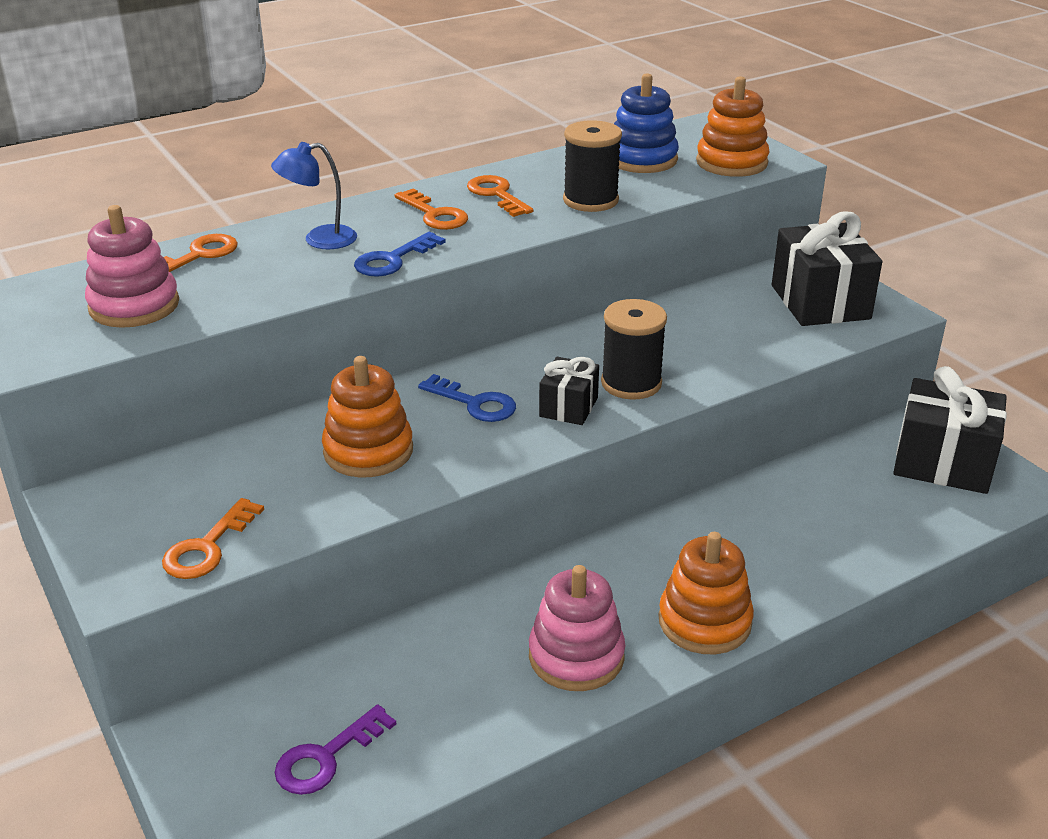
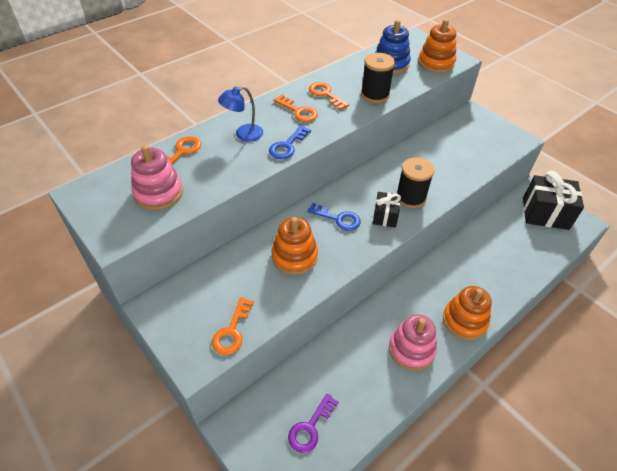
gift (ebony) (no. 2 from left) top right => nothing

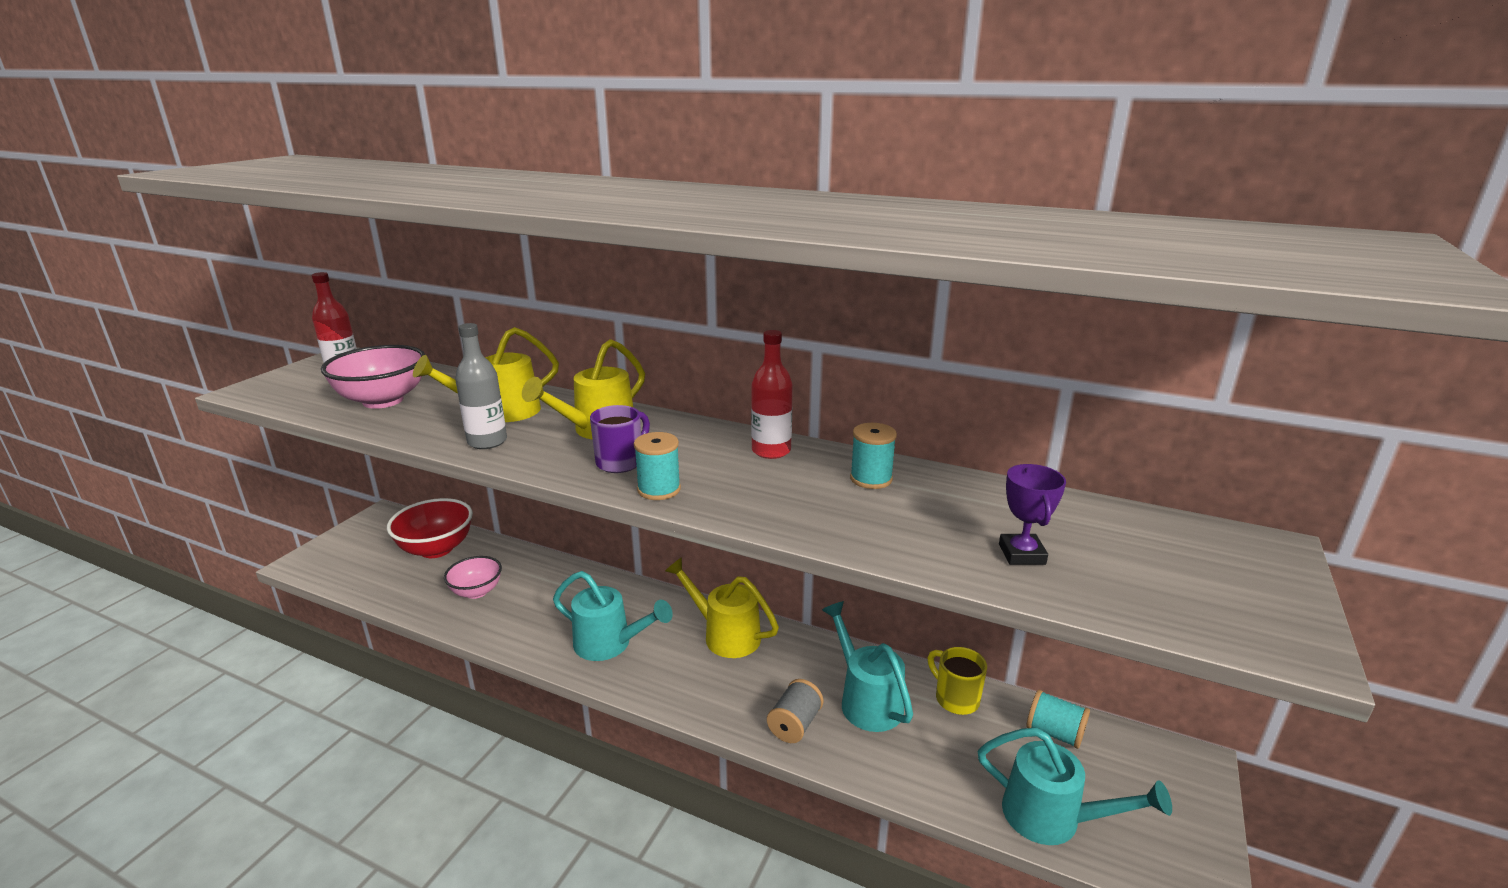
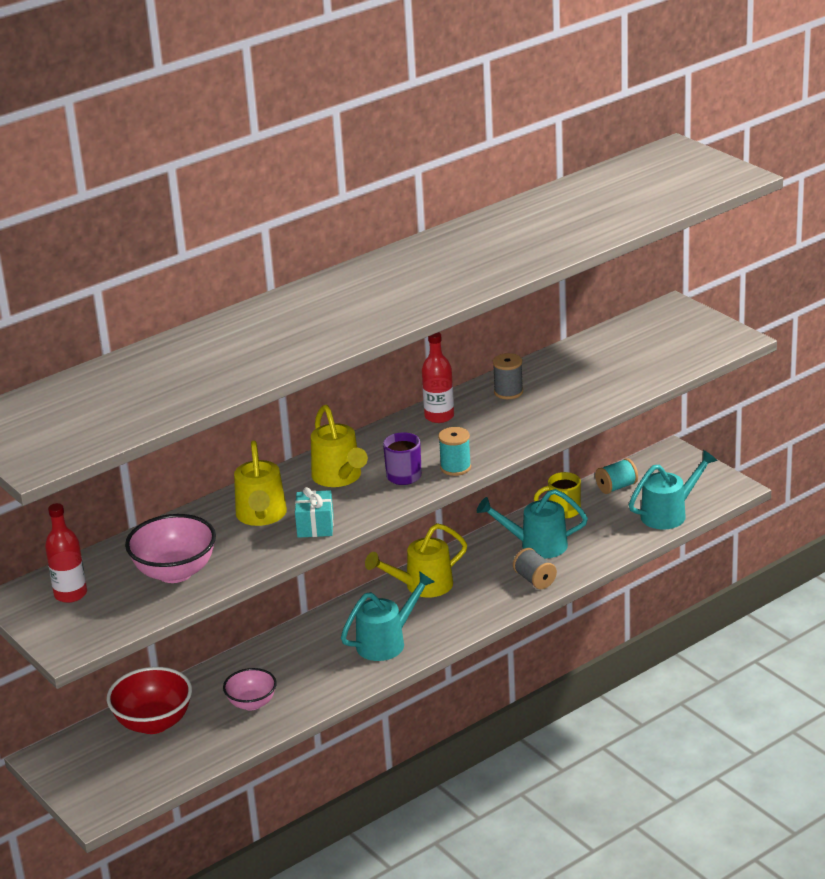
bottle (grey) middle left => gift (teal) centre
reel of thread (teal) (no. 2 from left) centre => reel of thread (grey) (no. 1 from left) centre
award cup (purple) middle right => nothing

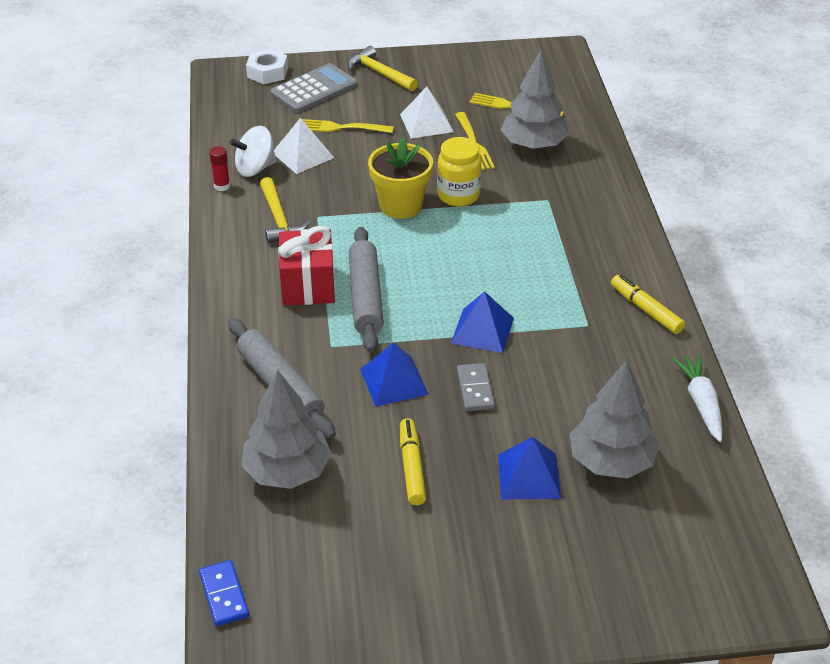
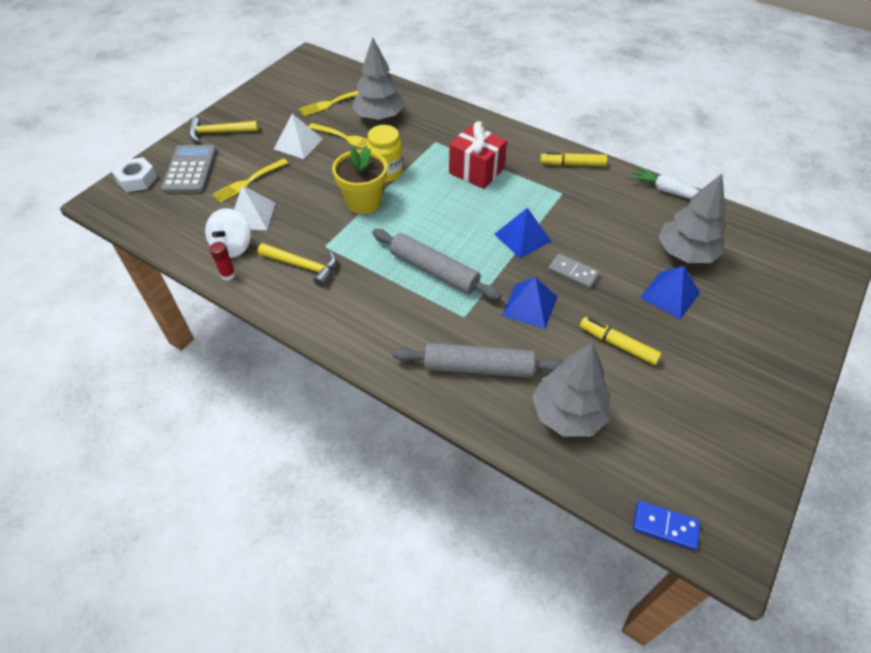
gift (red) centre => gift (red) top centre, shifted

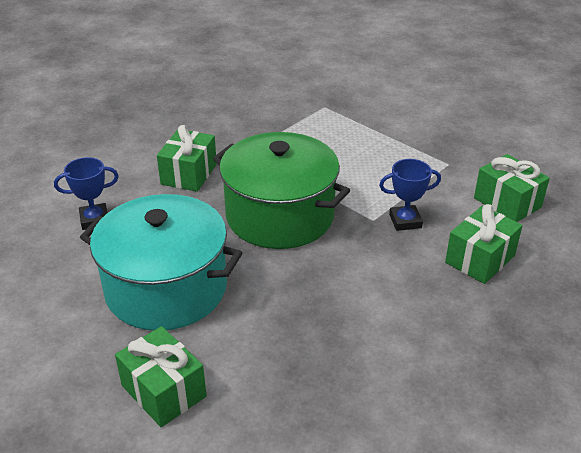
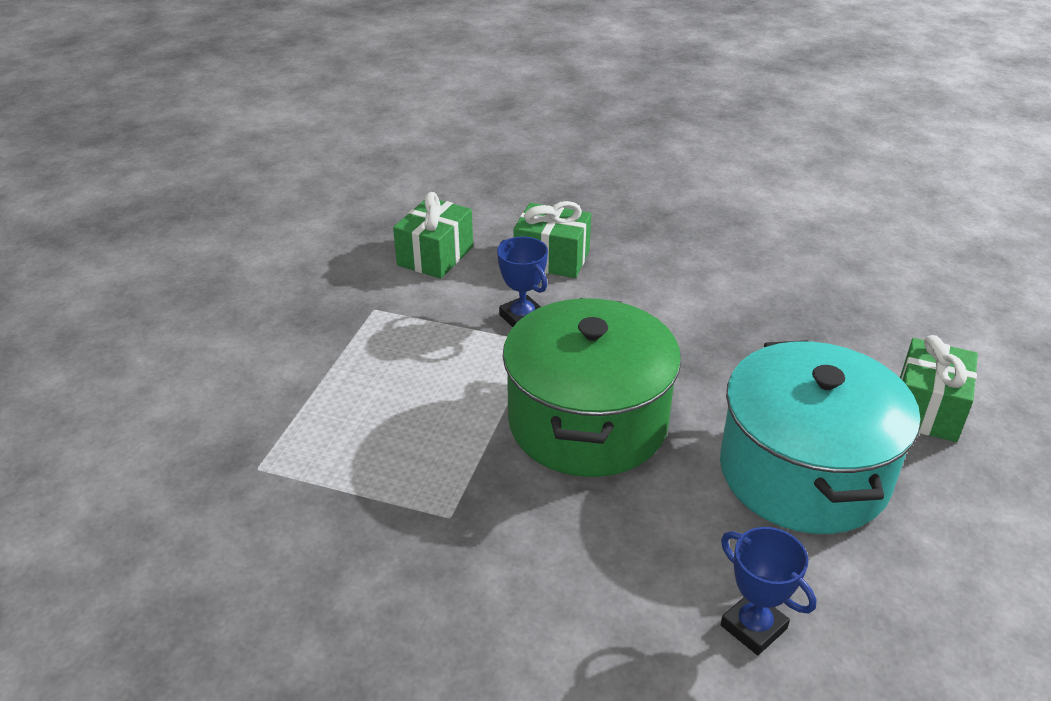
gift (leaf-green) (no. 2 from left) middle left => nothing

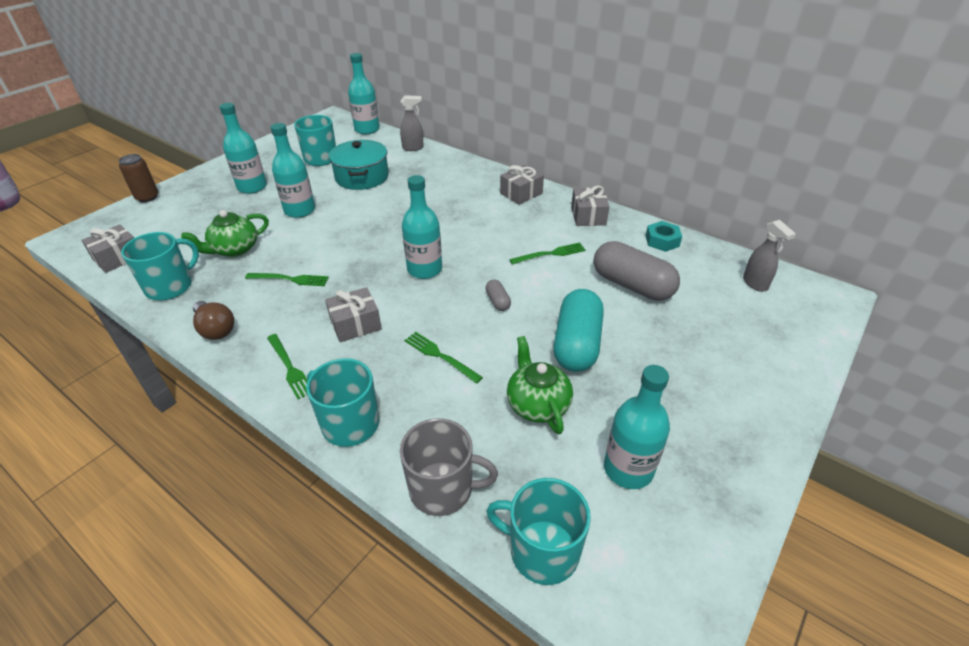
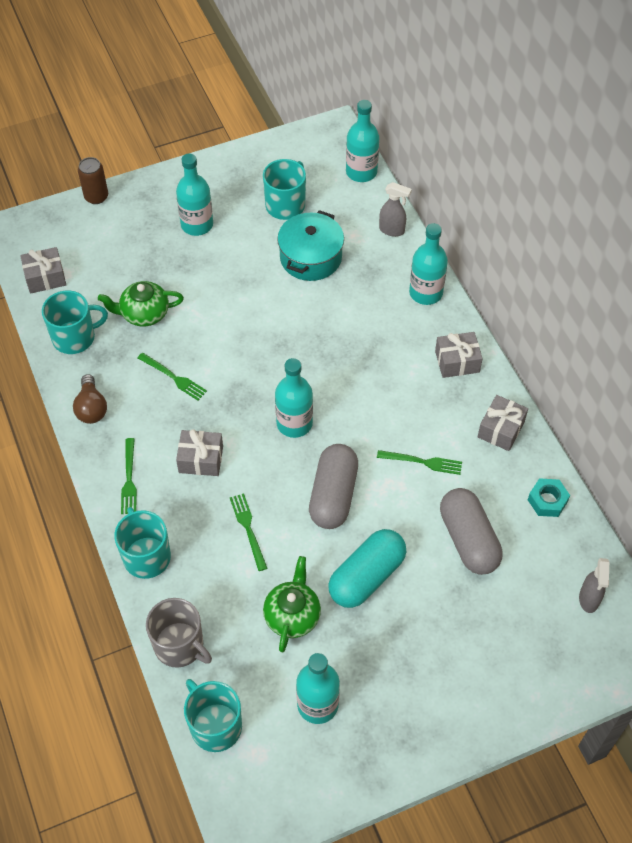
capsule (grey) (no. 1 from left) centre, x2.27
bottle (teal) (no. 2 from left in the first image) top left => bottle (teal) (no. 5 from left) top right, shifted

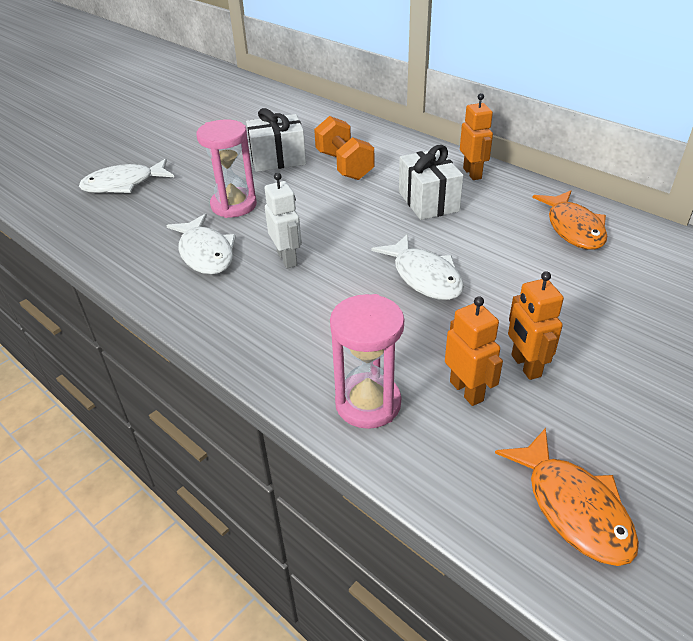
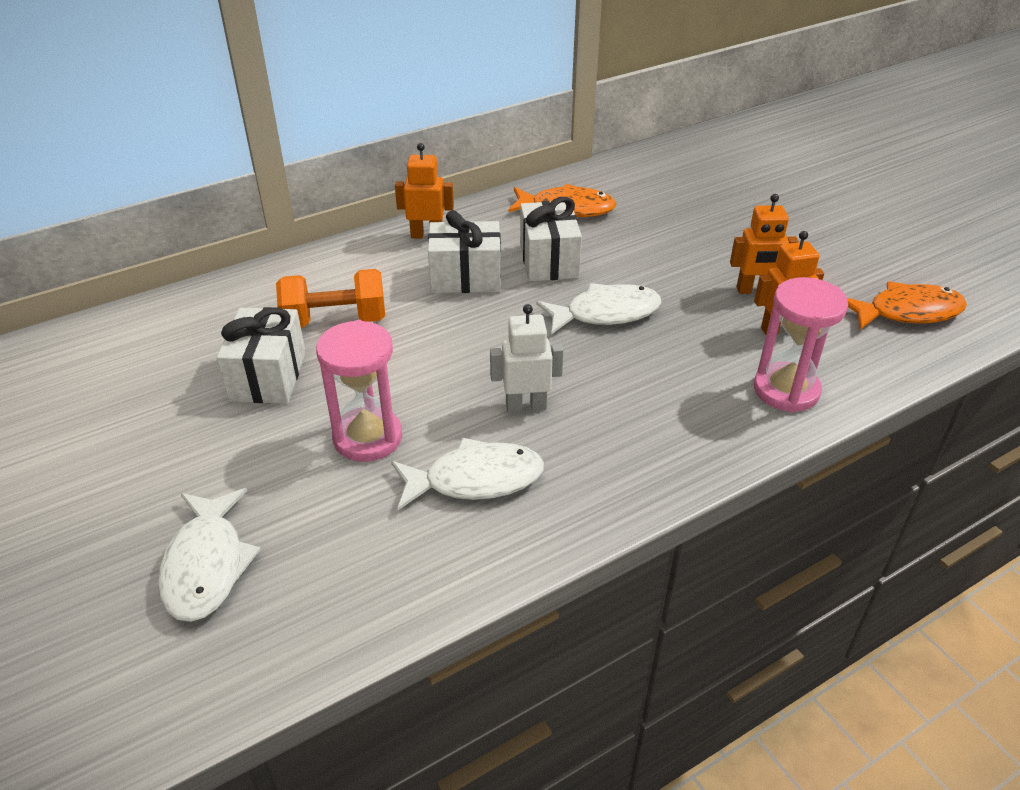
nothing => gift (white) (no. 3 from left) top centre

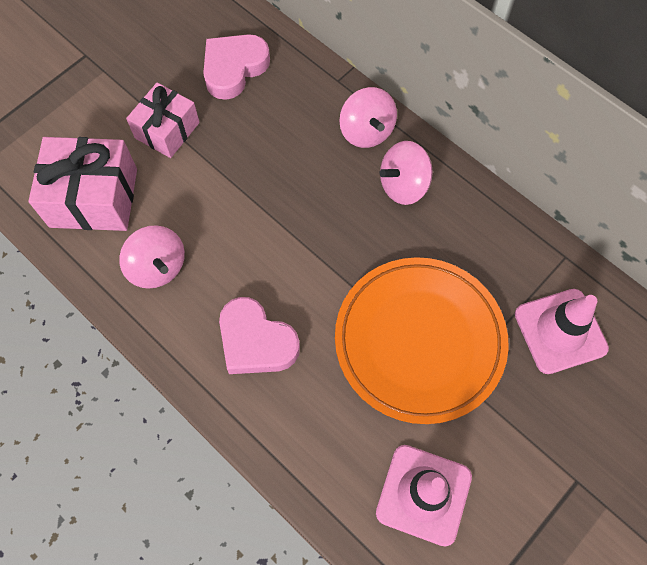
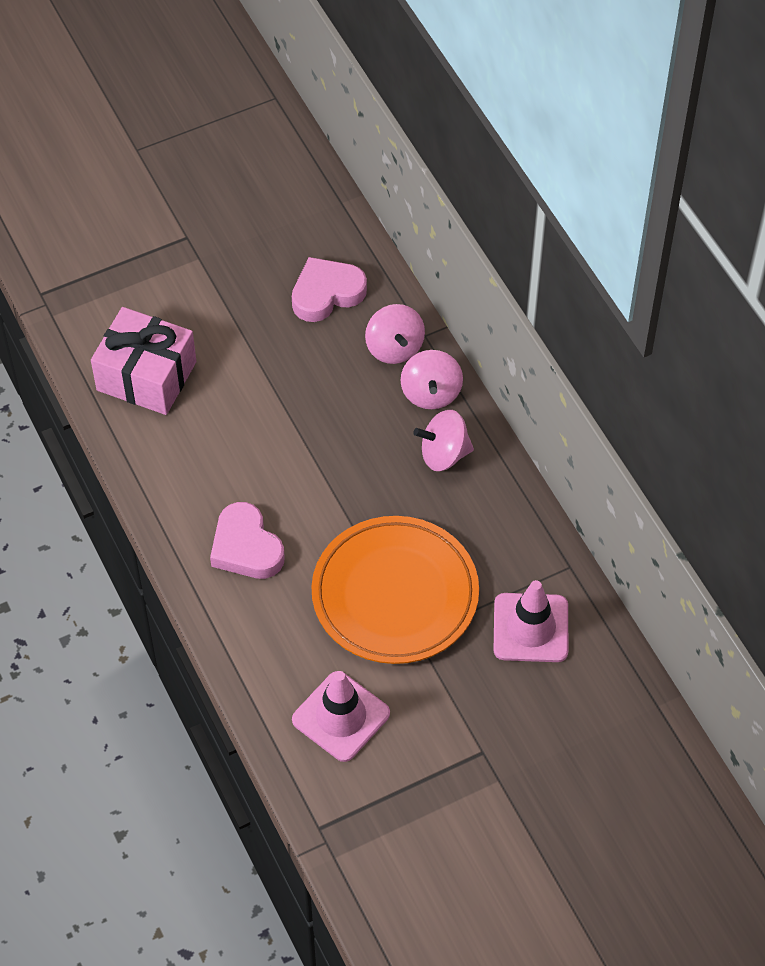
toy top (pink) (no. 1 from left) middle left => toy top (pink) (no. 1 from left) centre, shifted
gift (pink) (no. 2 from left) top left => nothing

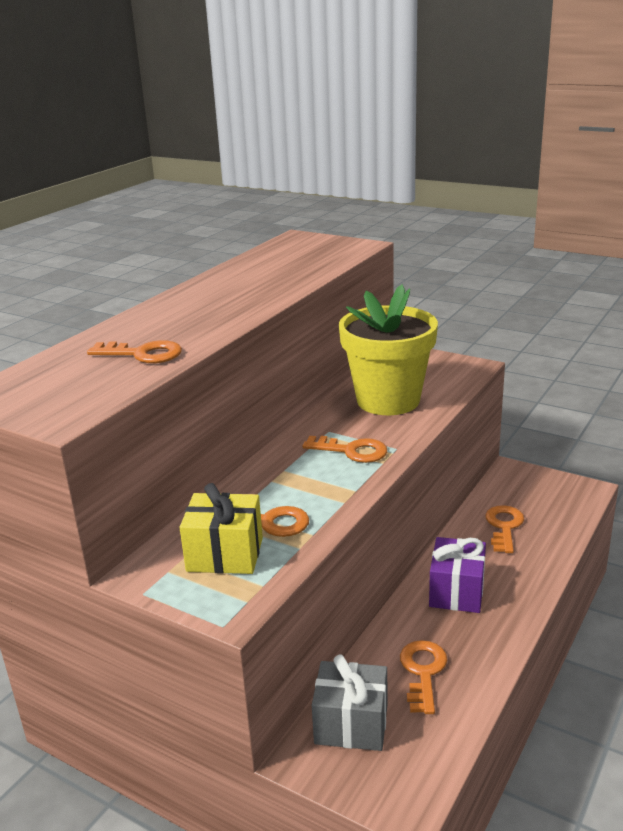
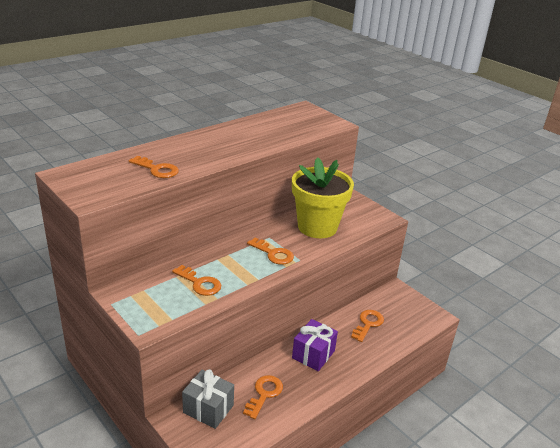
gift (bright yellow) centre => nothing

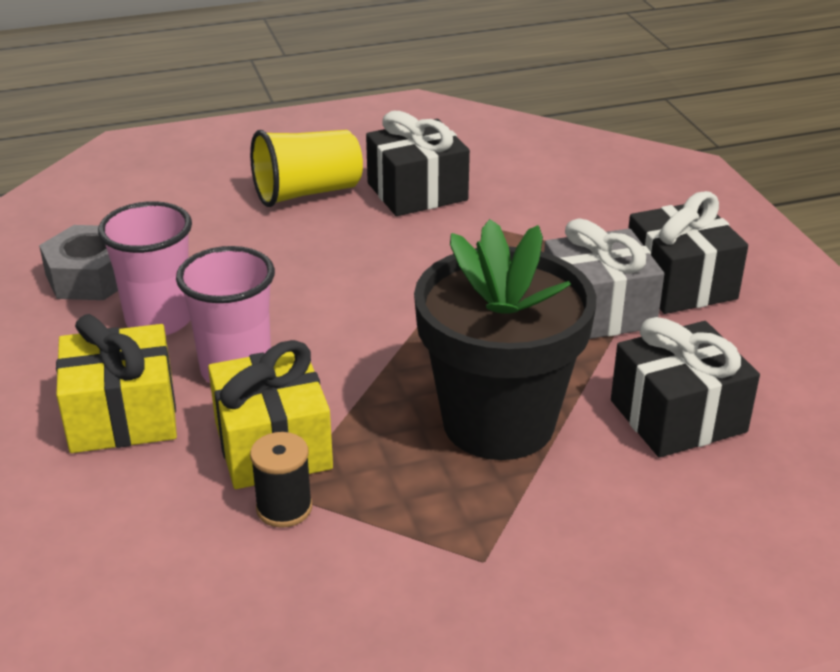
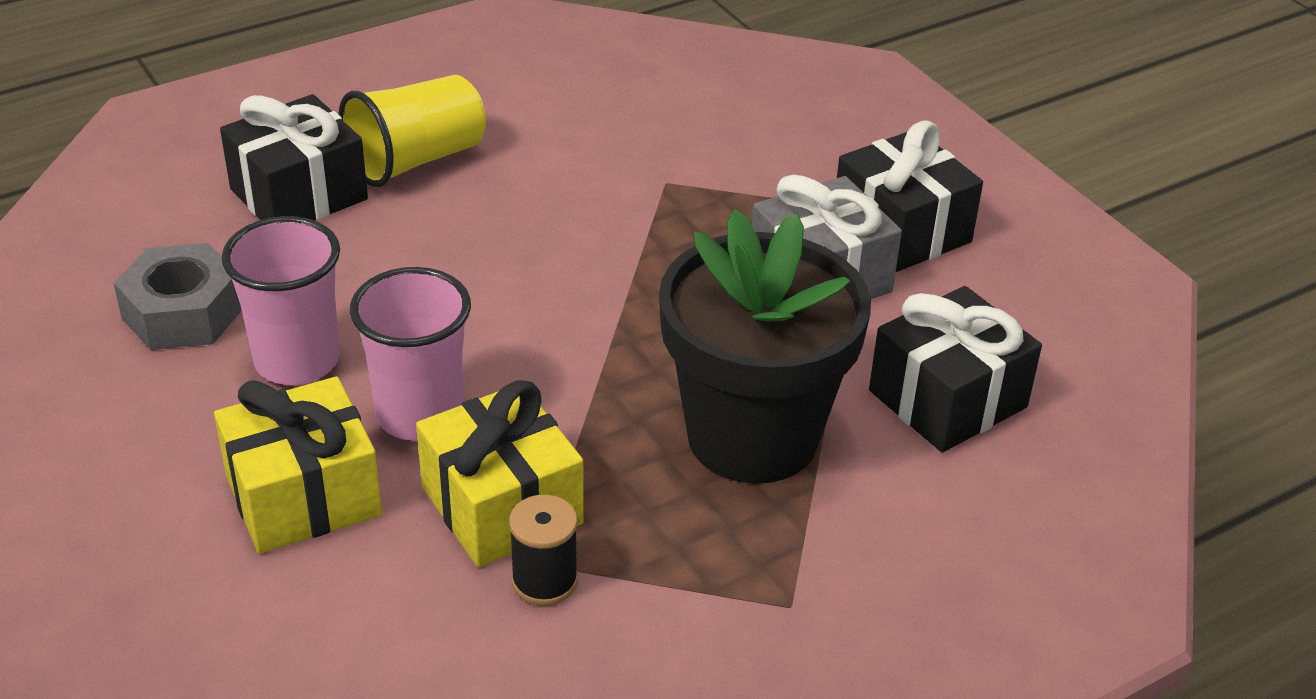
gift (ebony) (no. 1 from left) top centre => gift (ebony) (no. 1 from left) top left, shifted

